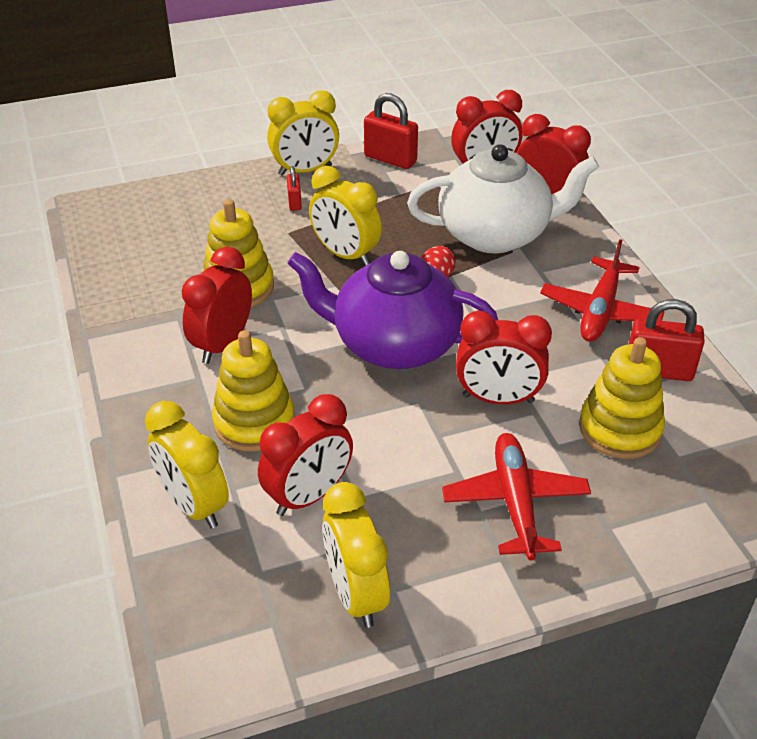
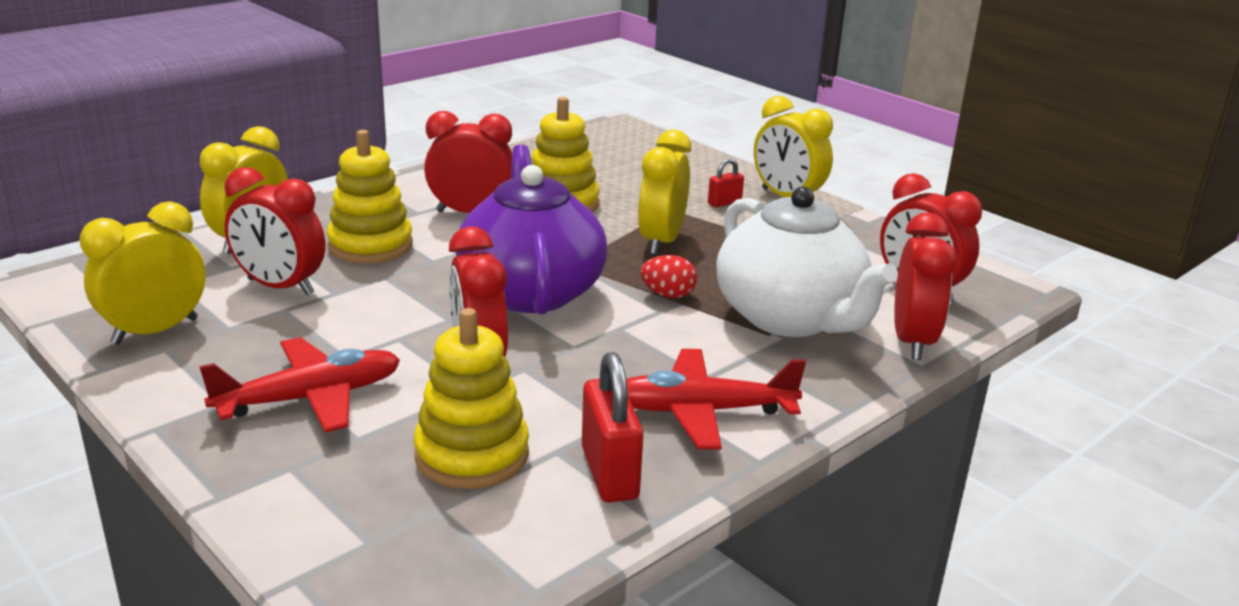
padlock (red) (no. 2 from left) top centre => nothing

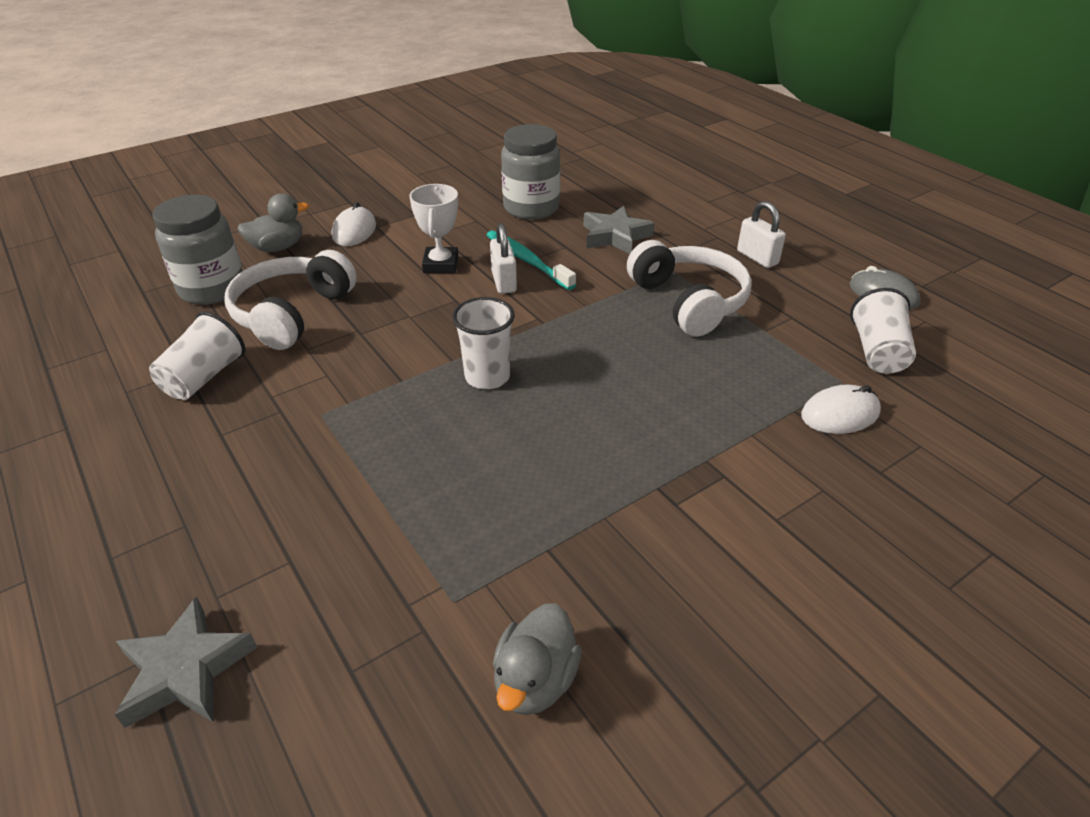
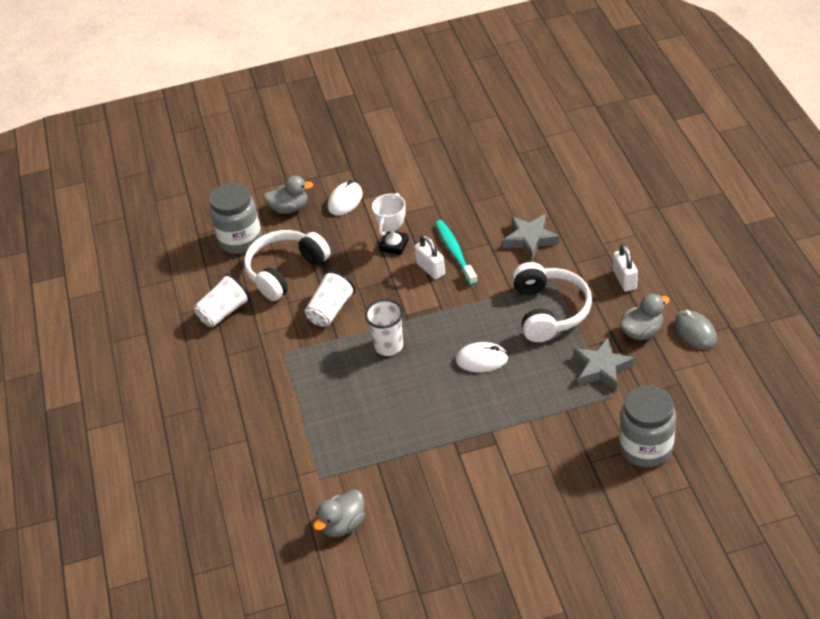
tumbler (white) (no. 3 from left in the first image) middle right => tumbler (white) (no. 2 from left) centre, shifted
padlock (white) (no. 1 from left) top centre => padlock (white) (no. 1 from left) centre, 45 degrees counterclockwise
PC mouse (white) (no. 2 from left) middle right => PC mouse (white) (no. 2 from left) centre, shifted
five-pointed star (grey) (no. 1 from left in the first image) bottom left => five-pointed star (grey) (no. 2 from left) middle right, shifted
jam jar (grey) (no. 2 from left) top centre => jam jar (grey) (no. 2 from left) bottom right, shifted
nothing => duck (grey) (no. 3 from left) middle right

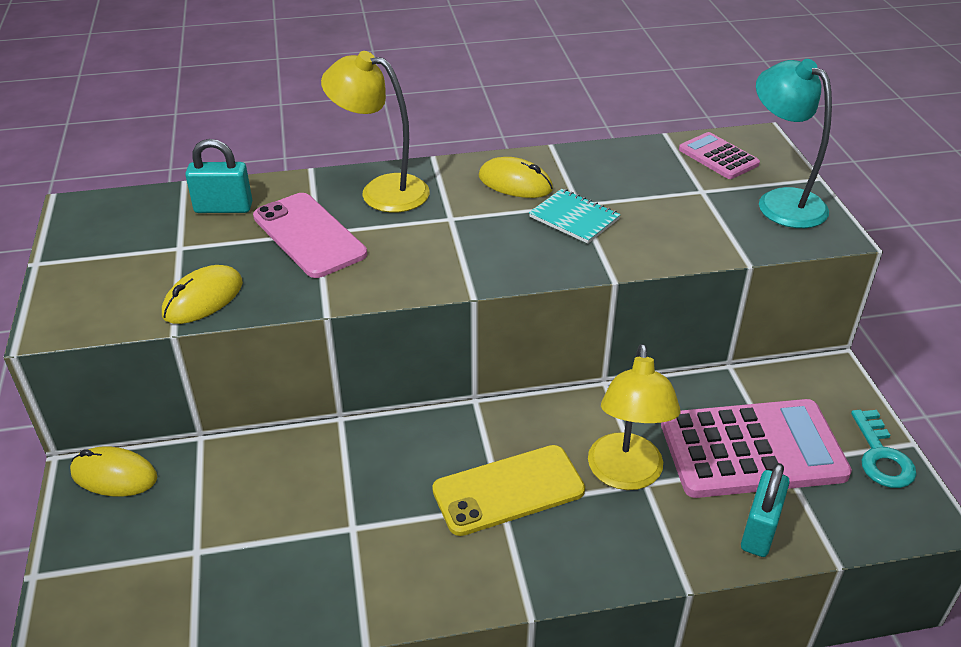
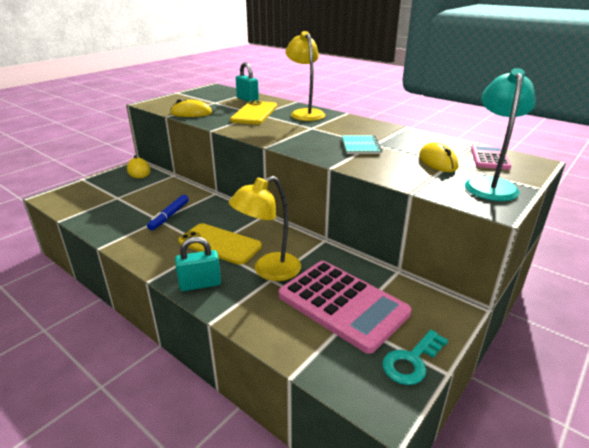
nothing => marker (cobalt) middle left
padlock (teal) (no. 2 from left in the first image) bottom right => padlock (teal) (no. 1 from left) centre, shifted
phone (pink) middle left => phone (bright yellow) (no. 2 from left) top centre
PC mouse (bright yellow) (no. 3 from left) top centre => PC mouse (bright yellow) (no. 3 from left) middle right, shifted

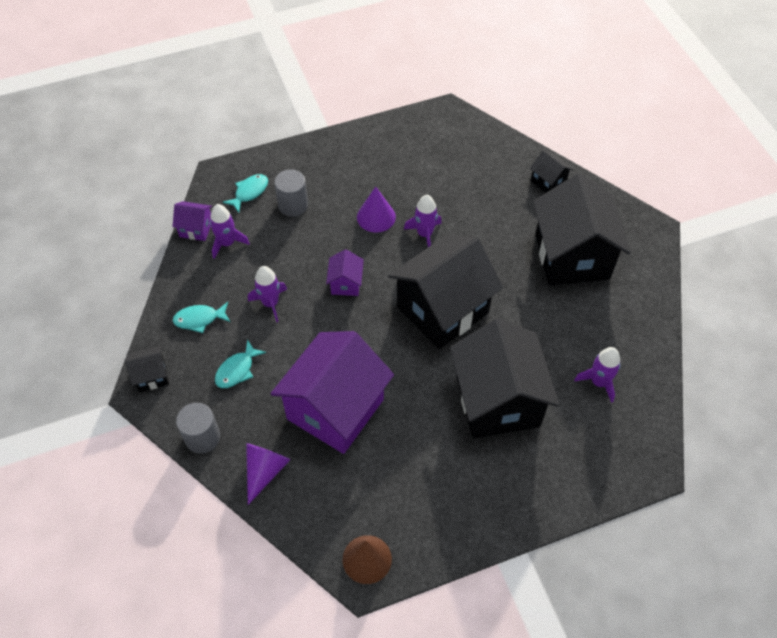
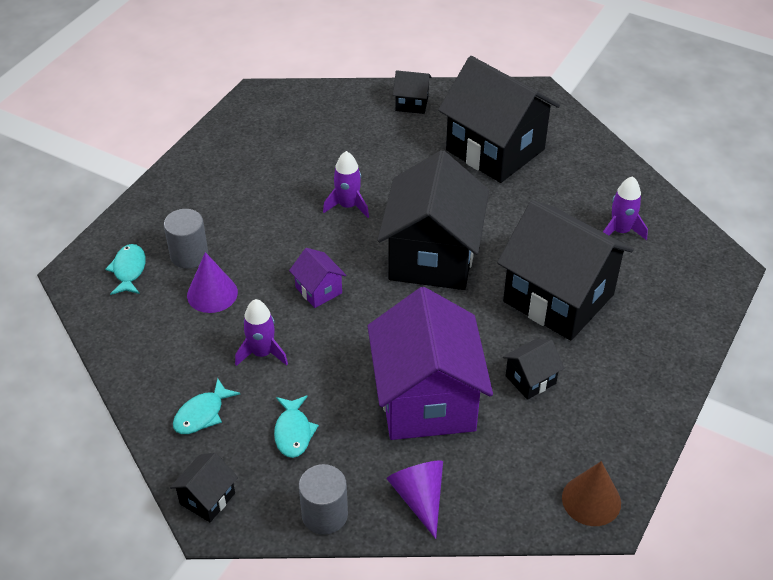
cone (purple) (no. 2 from left in the first image) top centre => cone (purple) (no. 1 from left) middle left, shifted
nothing => toy house (ebony) (no. 5 from left) middle right
toy house (purple) (no. 1 from left) middle left => nothing
rocket (purple) (no. 1 from left) middle left => nothing

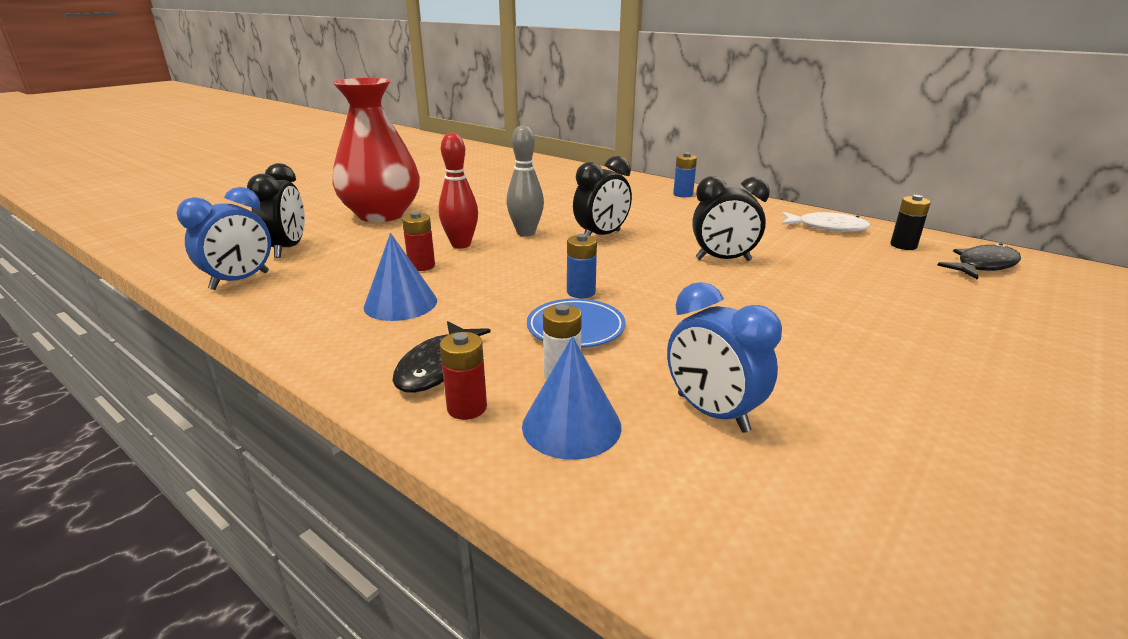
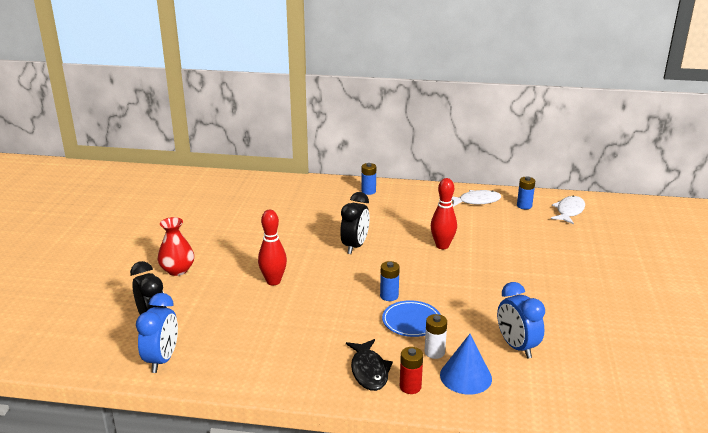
vase (red) top centre => vase (red) middle left, x0.53
alarm clock (ebony) (no. 3 from left) centre => bowling pin (red) (no. 2 from left) centre
alarm clock (cobalt) (no. 2 from left) centre => alarm clock (cobalt) (no. 2 from left) bottom right, 45 degrees clockwise
power cell (ebony) middle right => power cell (cobalt) (no. 3 from left) middle right
fish figure (ebony) (no. 2 from left) middle right => fish figure (white) (no. 2 from left) middle right
cone (cobalt) (no. 1 from left) centre => nothing
power cell (red) (no. 1 from left) centre => nothing
bowling pin (grey) top centre => nothing

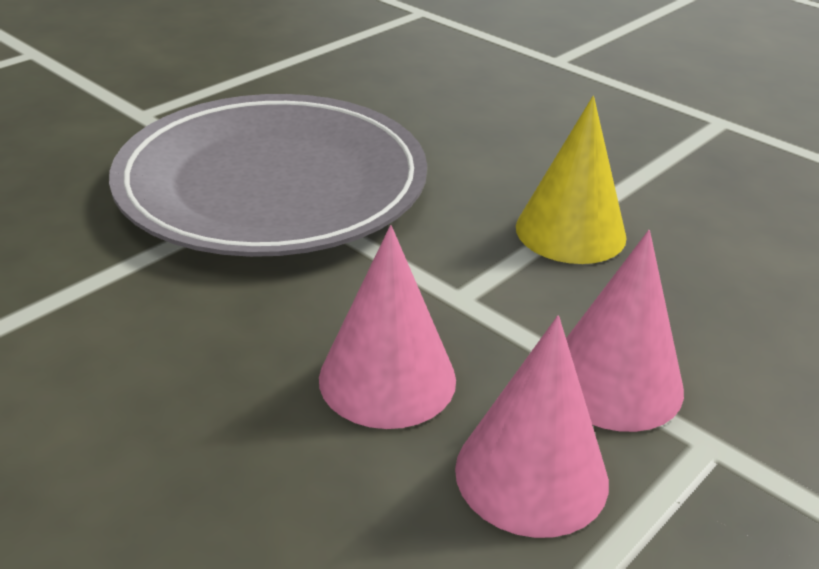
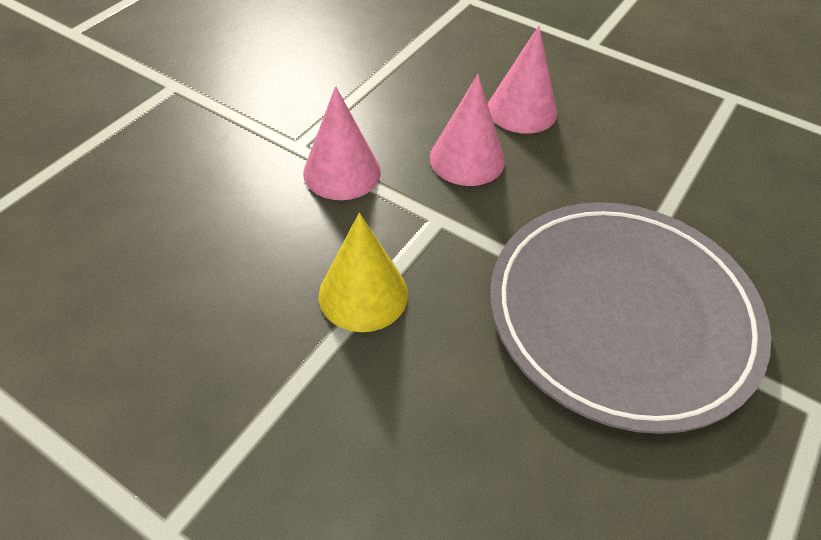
cone (pink) (no. 2 from left in the first image) bottom centre => cone (pink) (no. 3 from left) top centre, shifted

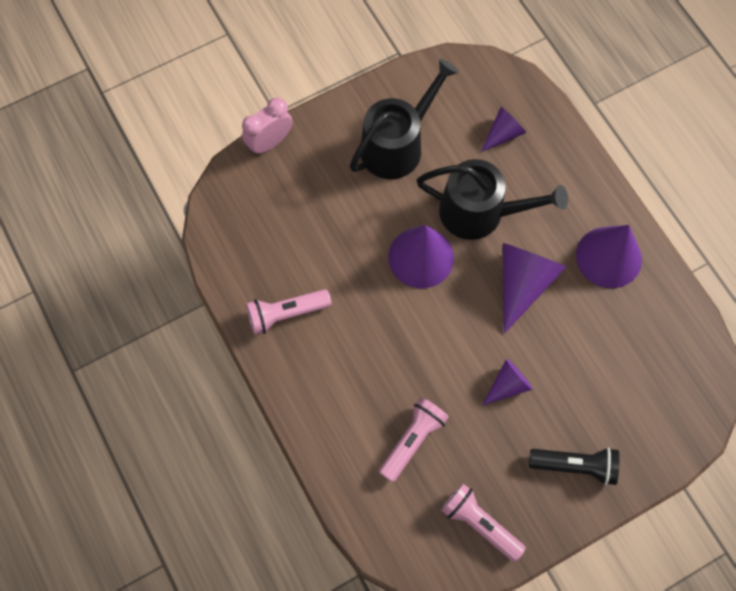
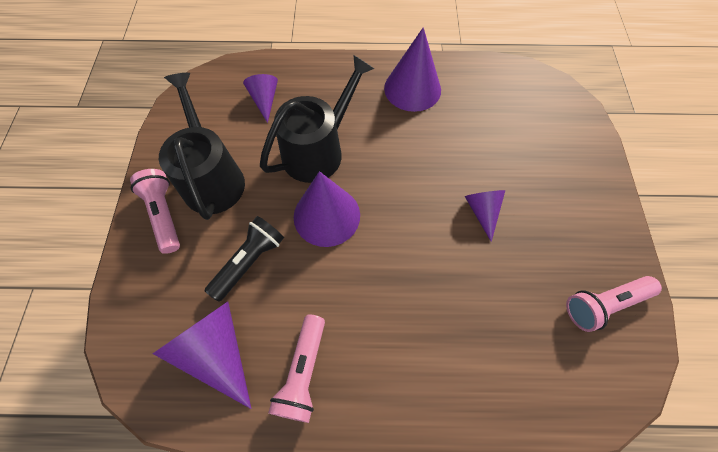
flashlight (pink) (no. 2 from left in the first image) bottom centre => flashlight (pink) (no. 1 from left) middle left, shifted
cone (purple) (no. 4 from left in the first image) middle right => cone (purple) (no. 1 from left) bottom left, shifted
flashlight (ebony) bottom right => flashlight (ebony) centre, shifted
alarm clock (pink) top centre => nothing

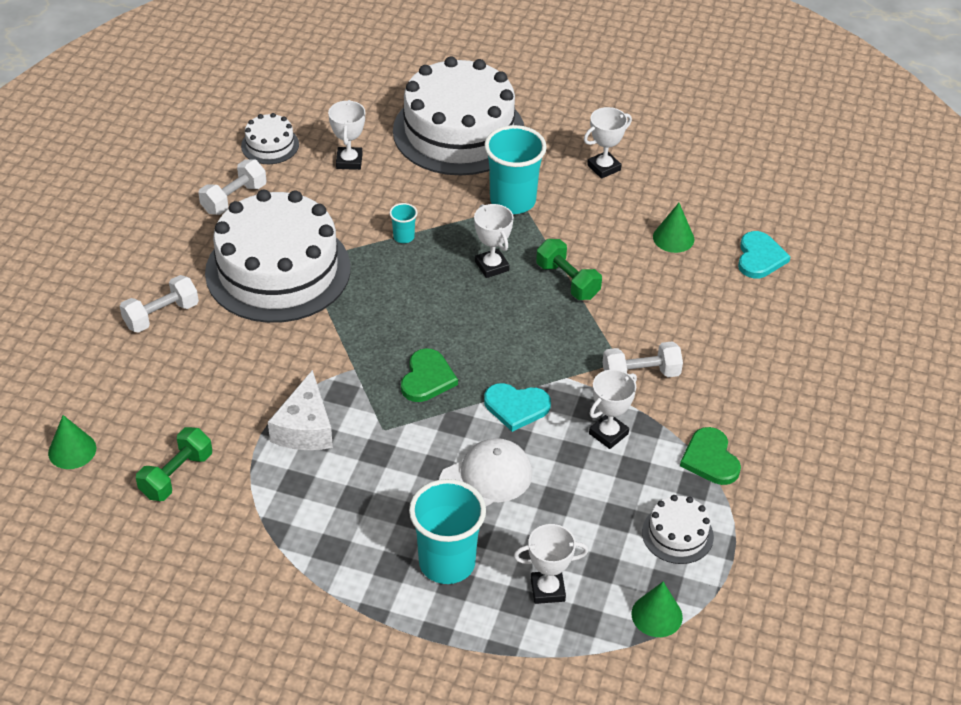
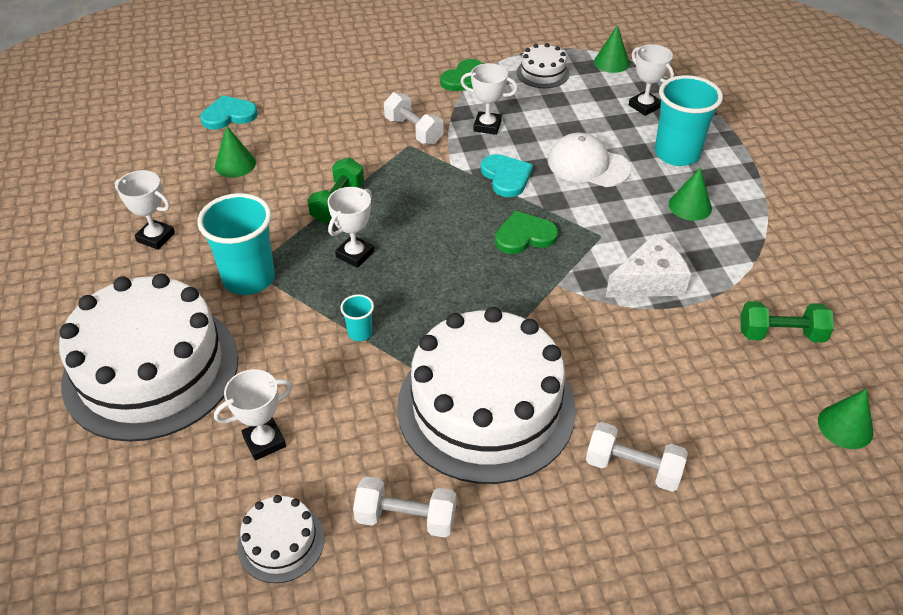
nothing => cone (leaf-green) (no. 3 from left) top right

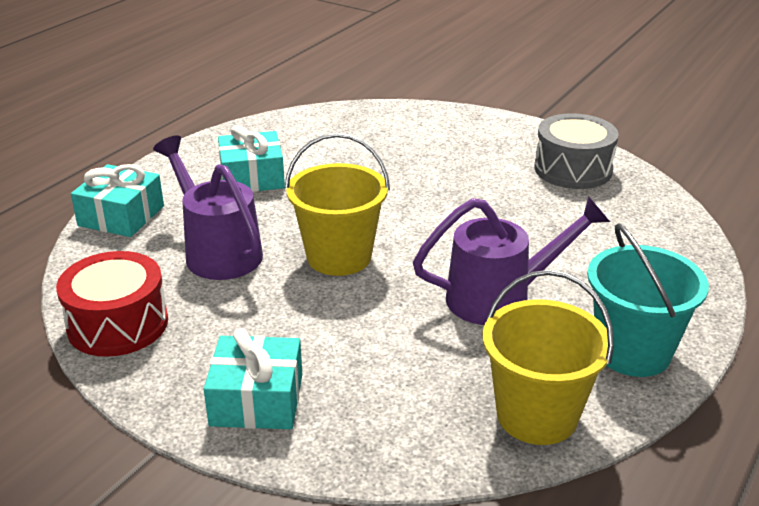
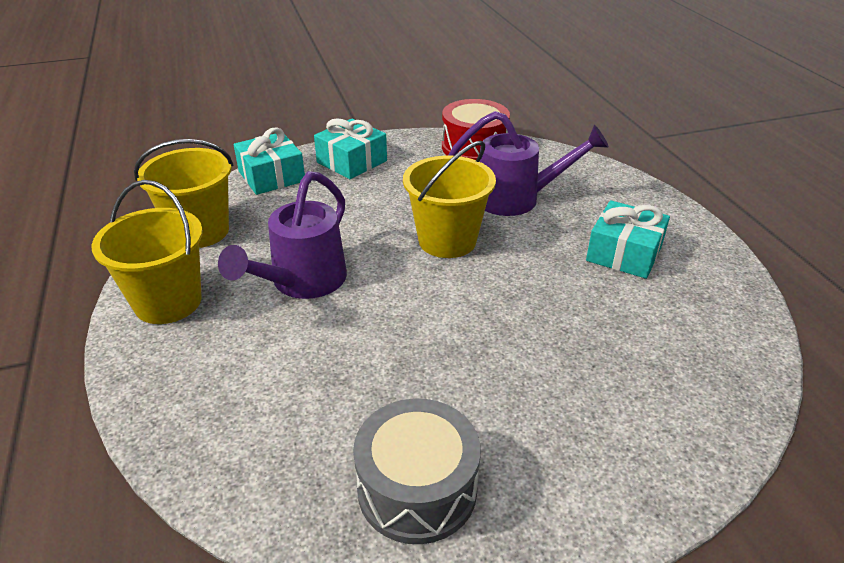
pail (teal) middle right => pail (bright yellow) (no. 1 from left) middle left
gift (teal) (no. 1 from left) middle left => gift (teal) (no. 1 from left) top left, shifted

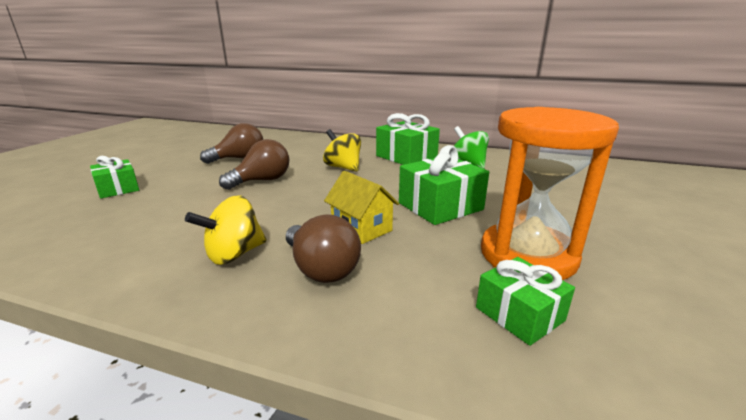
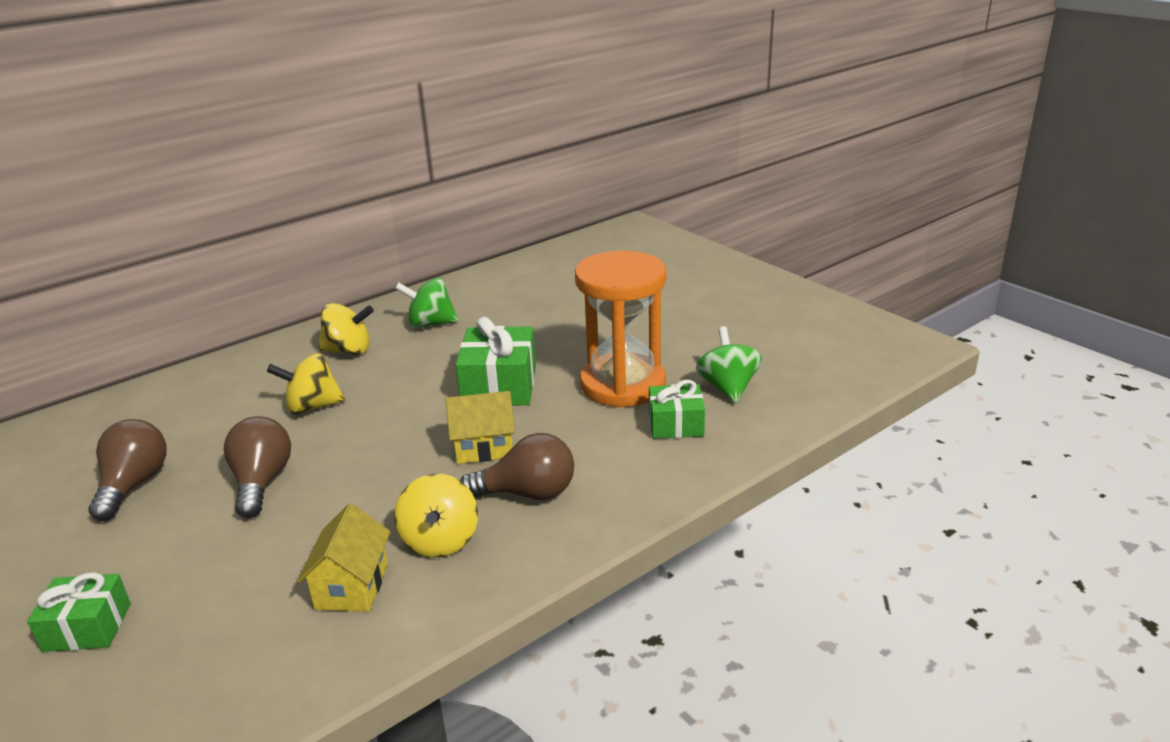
nothing => toy house (bright yellow) (no. 1 from left) bottom left
gift (leaf-green) (no. 2 from left) top centre => toy top (bright yellow) (no. 2 from left) middle left
nothing => toy top (leaf-green) (no. 2 from left) centre

